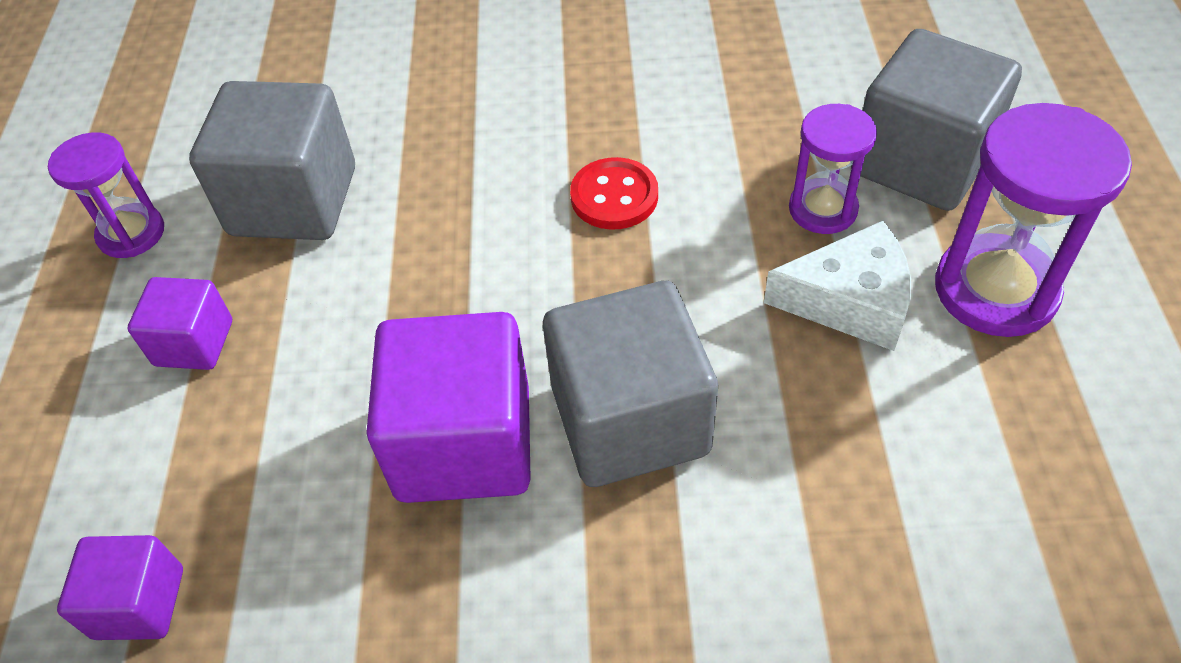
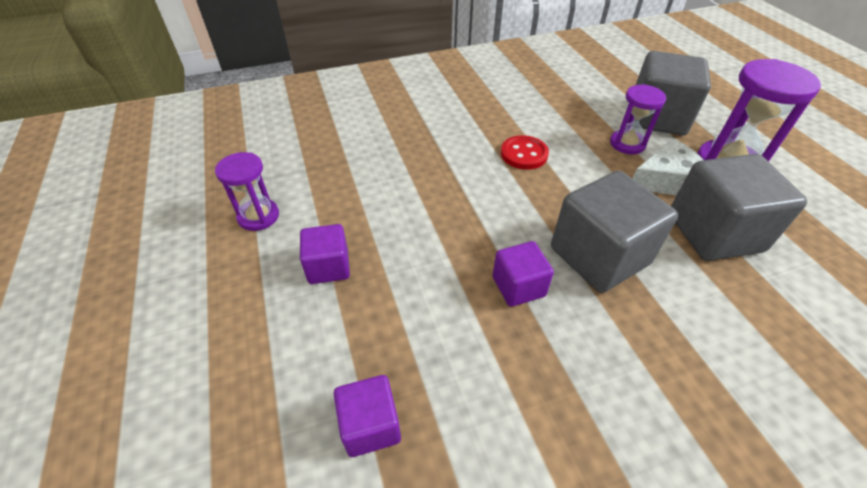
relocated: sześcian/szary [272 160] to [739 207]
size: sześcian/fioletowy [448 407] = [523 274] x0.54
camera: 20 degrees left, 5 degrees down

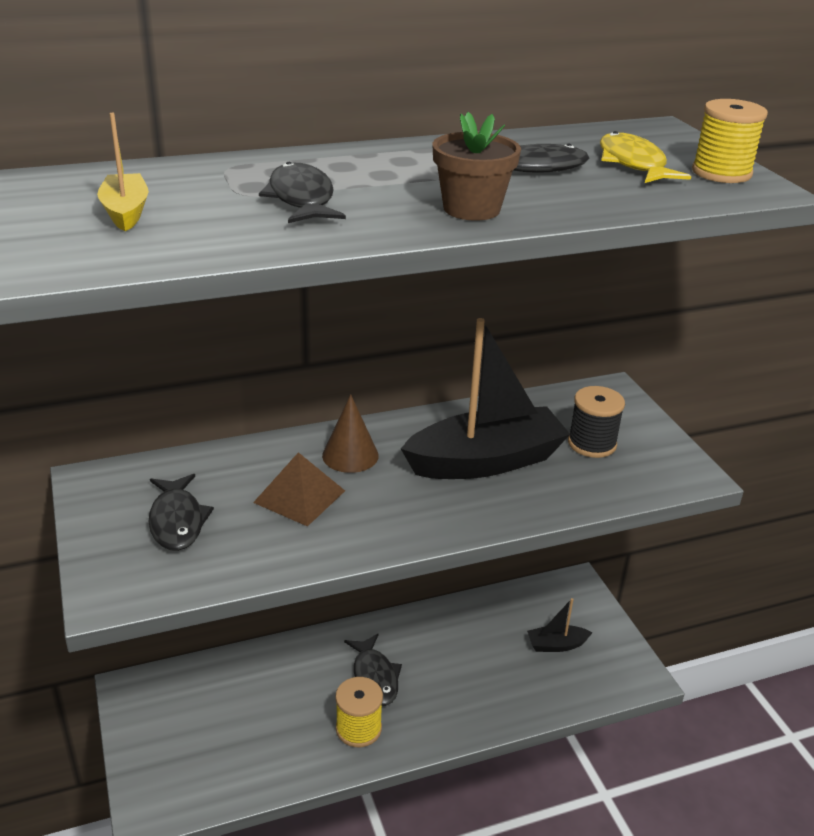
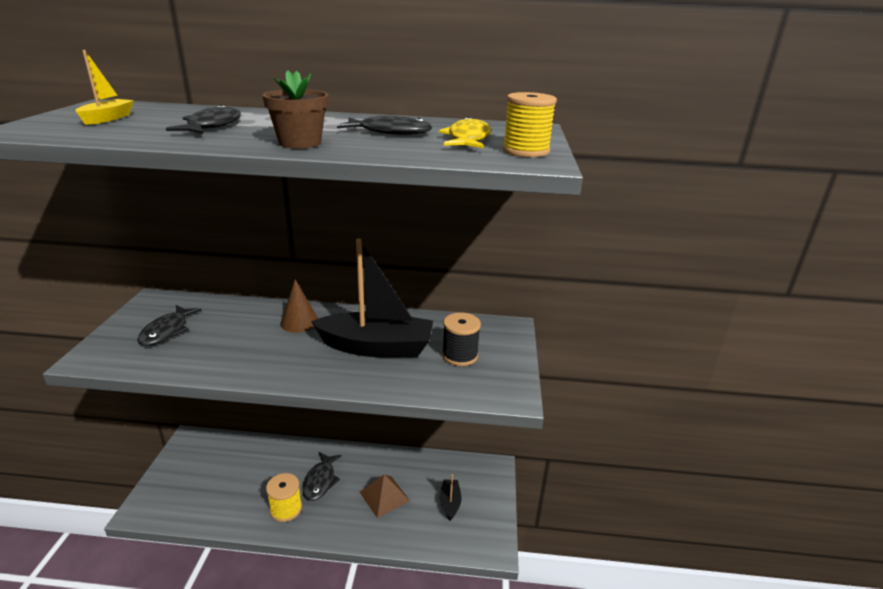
relocated: piramida/brązowy [299 489] to [385 496]
spun: łódka/czarny [559 625] = [451 497] 75 degrees clockwise
camera: 25 degrees right, 5 degrees down

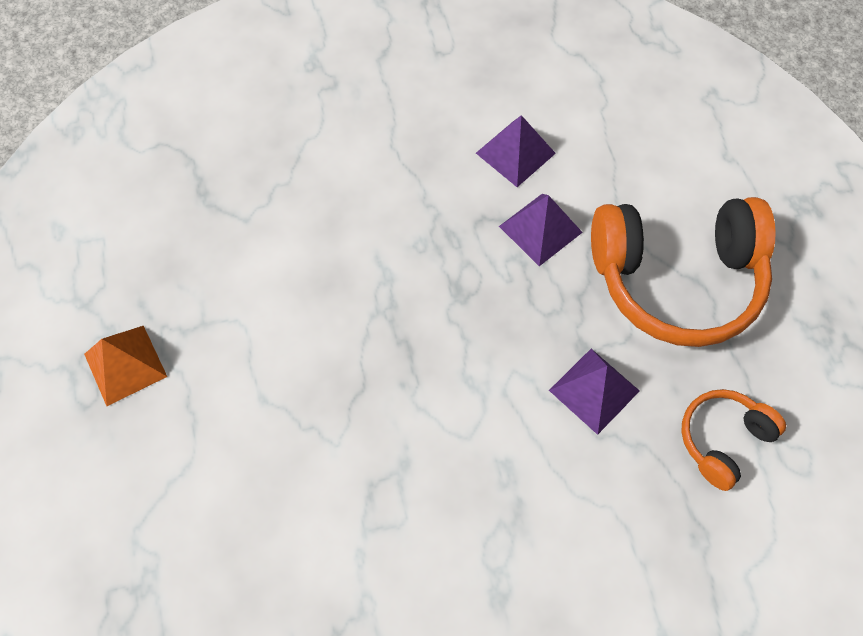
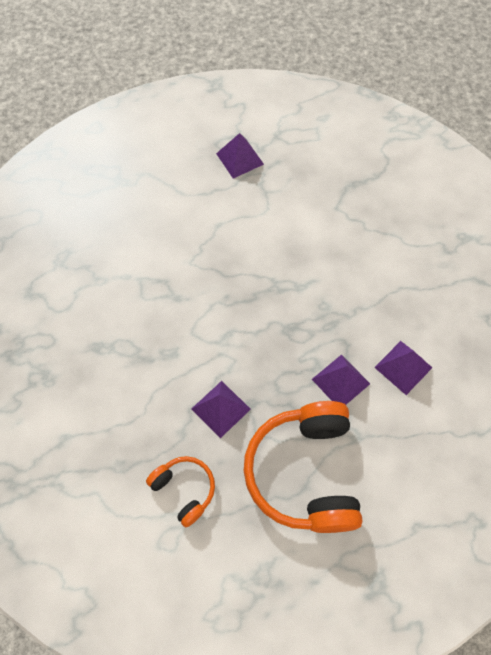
colour: piramida/pomarańczowy [125 366] to piramida/fioletowy [240 156]
camera: 90 degrees right, 0 degrees up

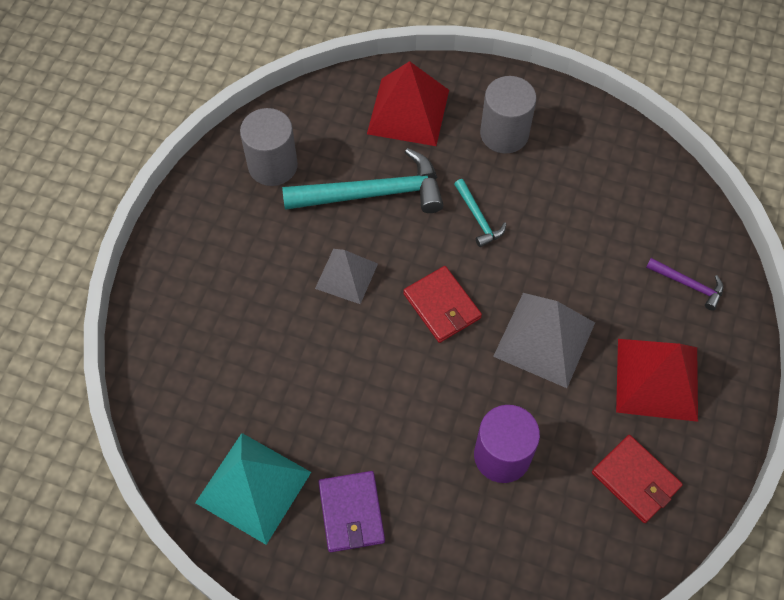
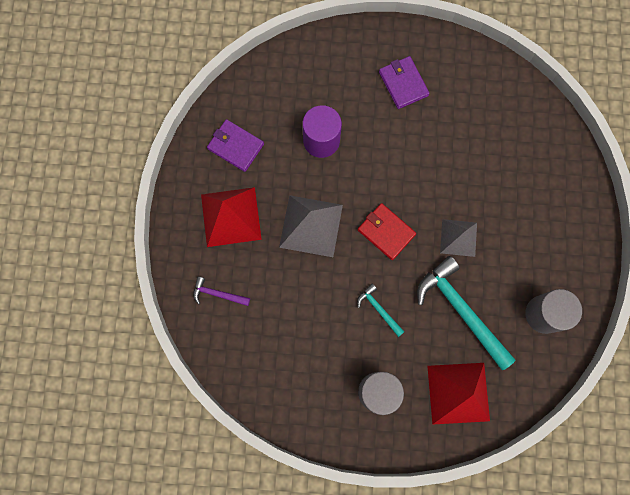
missing: piramida/turkusowy [253 489]
colour: portfel/czerwony [637 479] to portfel/fioletowy [235 145]
spun: młotek/turkusowy [363 180] = [466 313] 75 degrees clockwise
camera: 165 degrees right, 15 degrees up

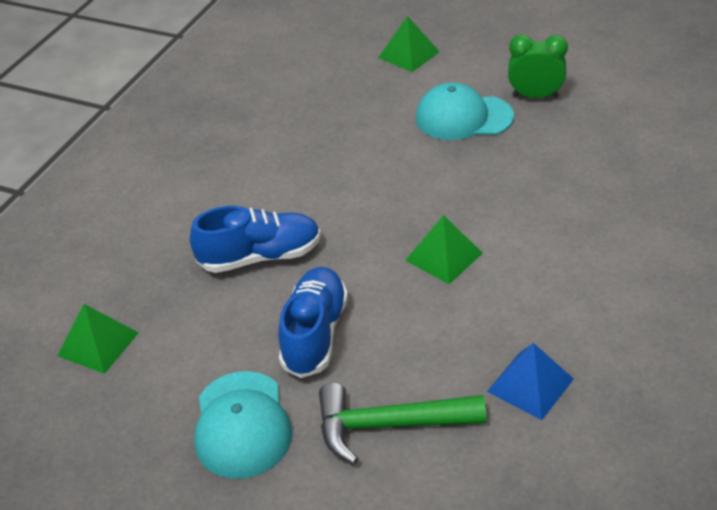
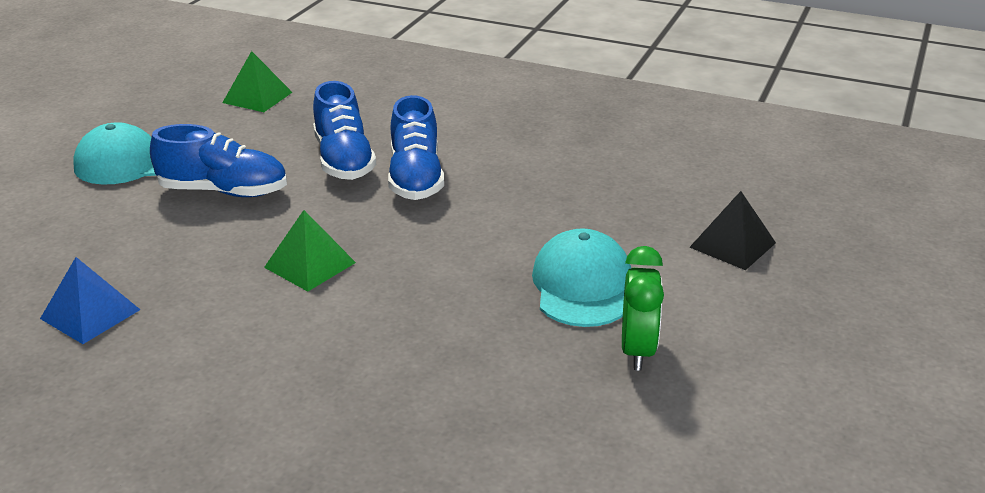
missing: młotek/zielony [402 423]
appeared: but/niebieski [416 147]
colour: piramida/zielony [409 44] to piramida/czarny [732 230]
camera: 85 degrees right, 10 degrees down

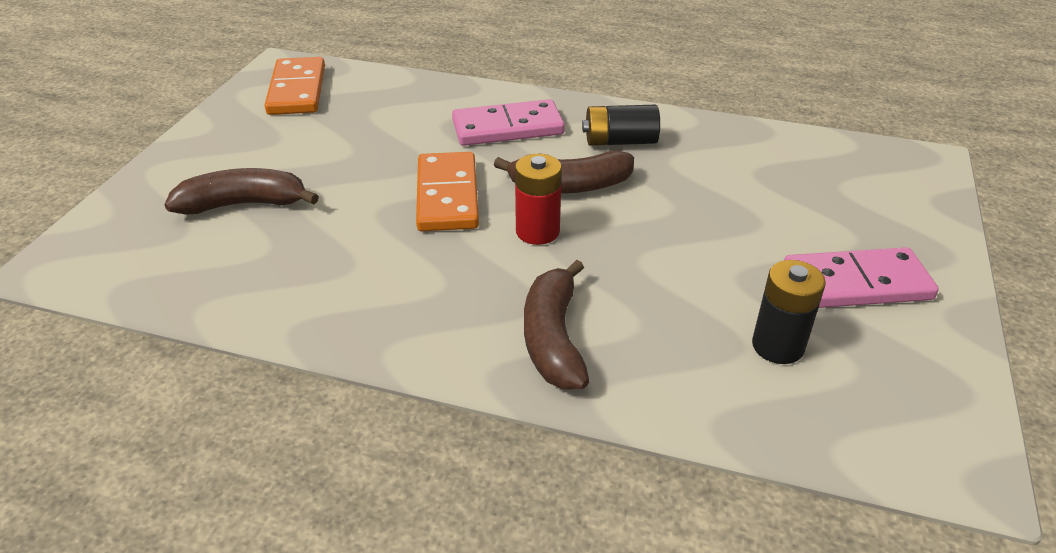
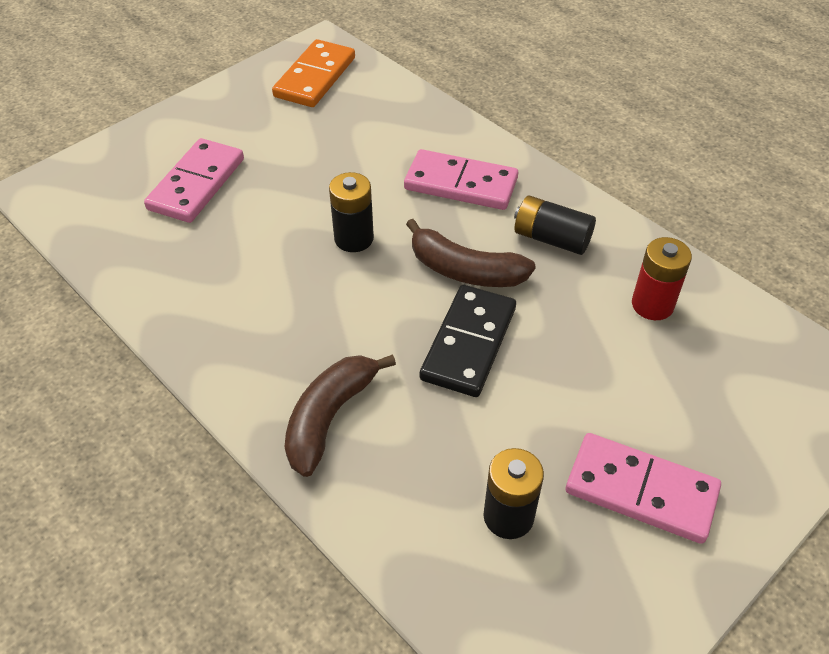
appeared: kostka domina/czarny [468 341]
relocated: bateria/czerwony [538 199] to [662 278]
exchanged: kostka domina/pomarańczowy [447 191] to bateria/czarny [351 212]; banan/brązowy [241 191] to kostka domina/różowy [194 180]
camera: 30 degrees right, 10 degrees up

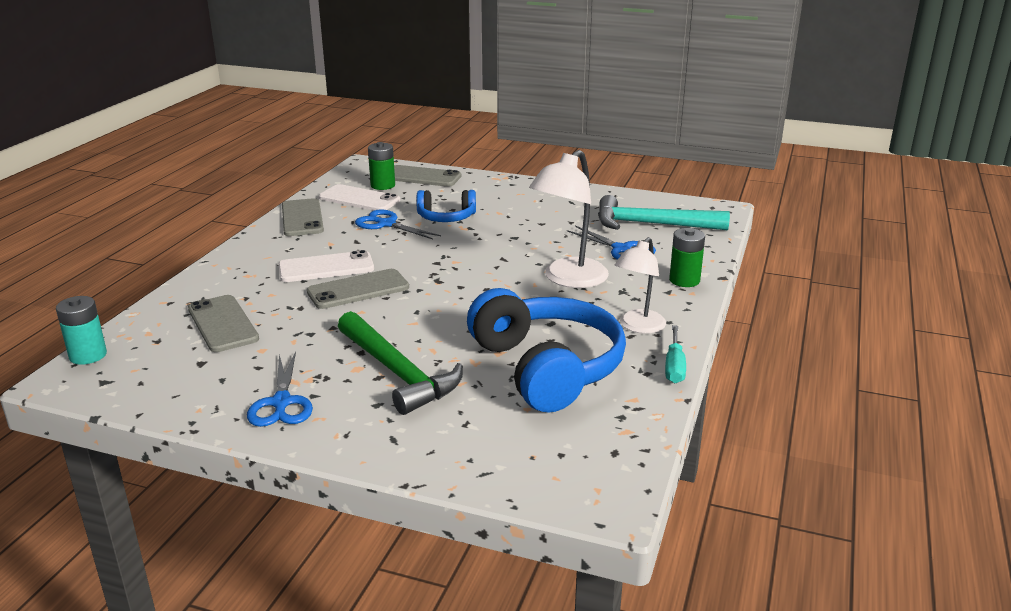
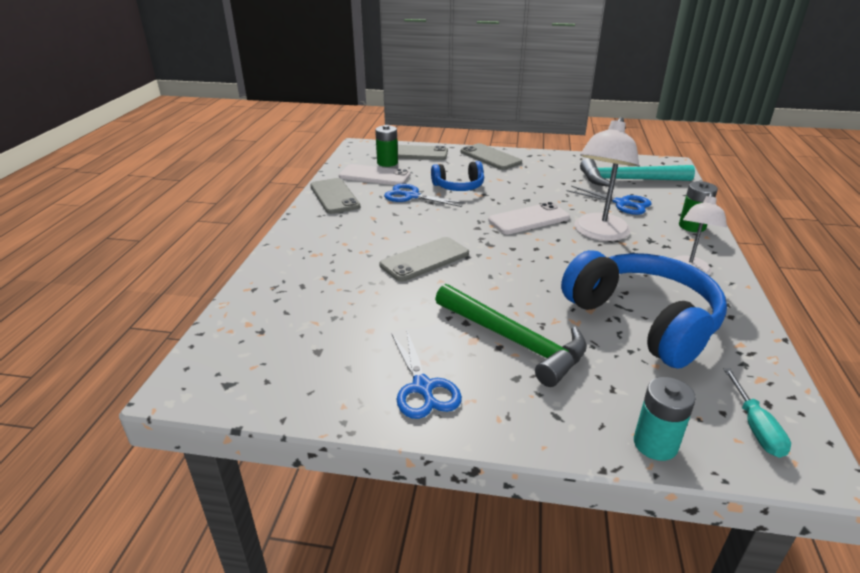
relocated: telefon/biały [326 266] to [529 218]; telefon/szary [223 323] to [491 156]; bateria/turkusowy [81 330] to [665 419]; śrubokręt/turkusowy [675 354] to [757 413]
camera: 10 degrees left, 5 degrees up

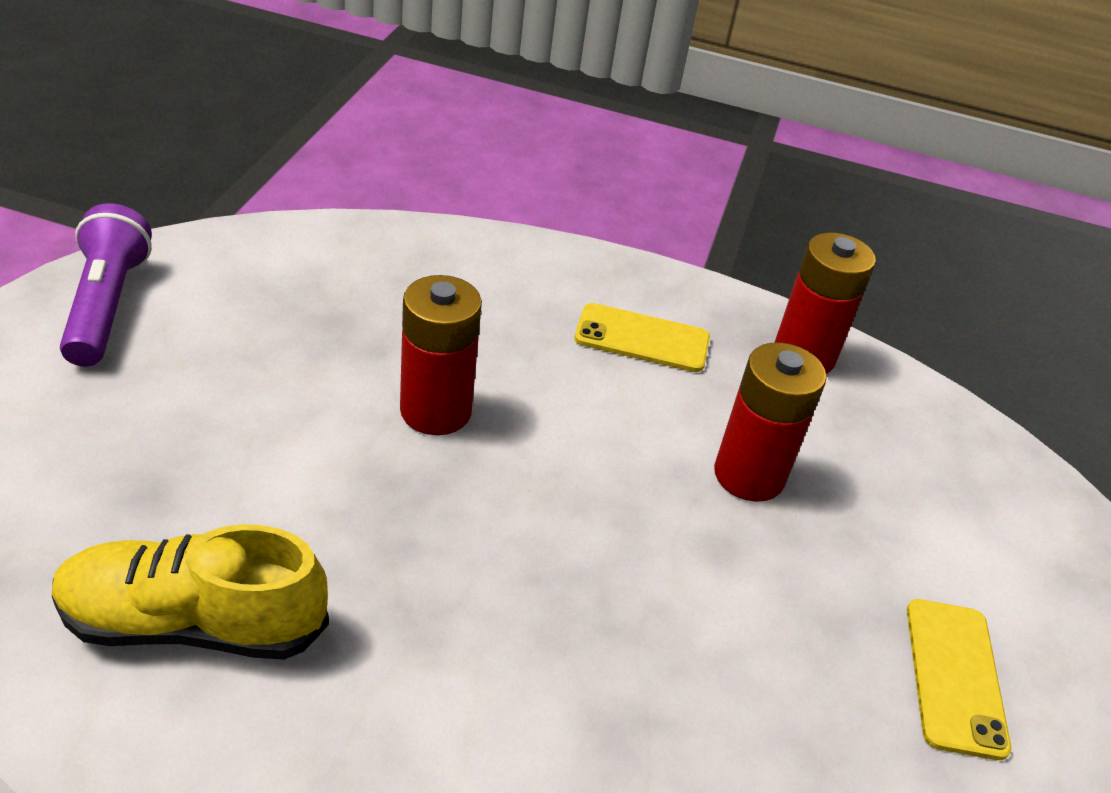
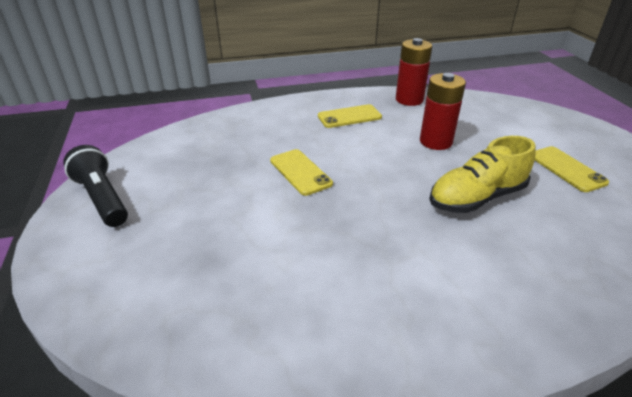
relocated: but/żółty [190 592] to [482 174]
exchanged: bateria/czerwony [441 355] to telefon/żółty [301 172]
colour: latarka/fioletowy [106 285] to latarka/czarny [95 186]
camera: 25 degrees left, 5 degrees down

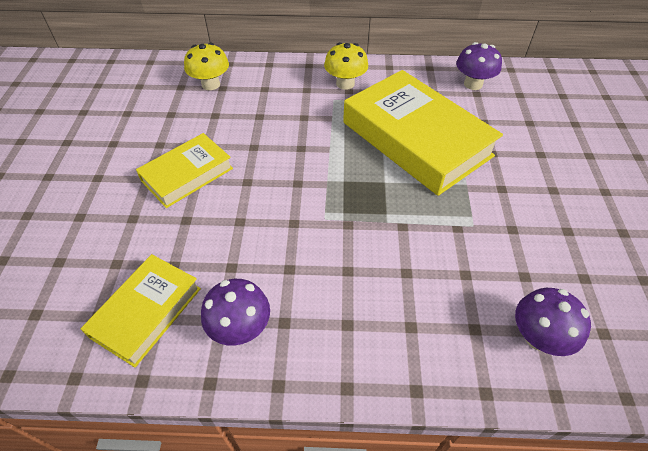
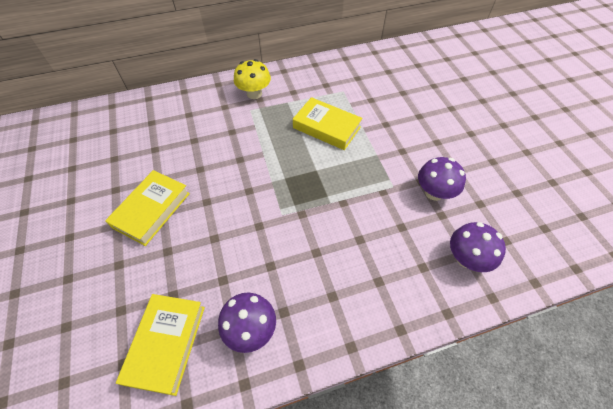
missing: grzyb/żółty [206 66]
relocated: grzyb/fioletowy [479 66] to [442 179]
size: książka/żółty [423 133] = [327 123] x0.55
camera: 20 degrees left, 5 degrees up

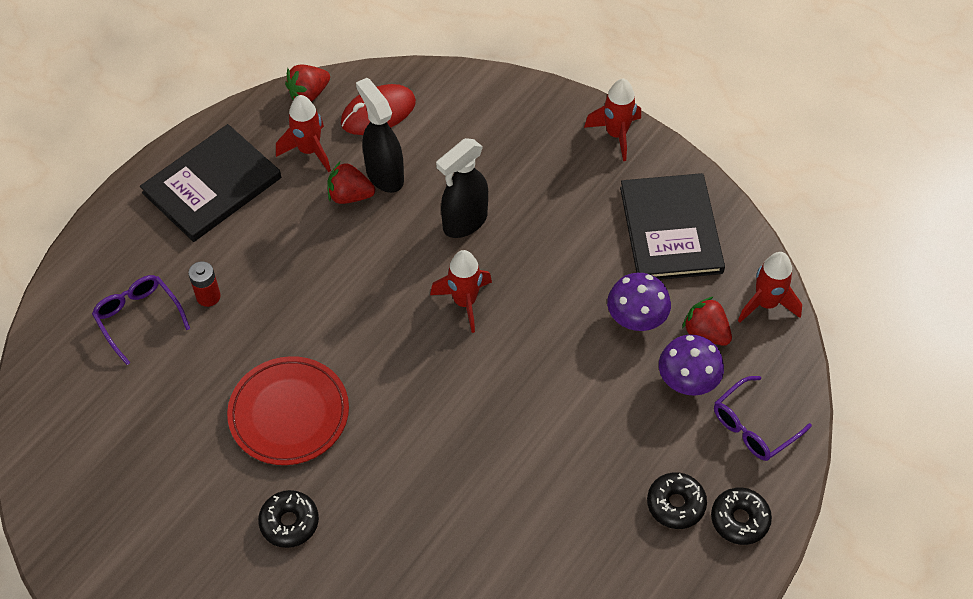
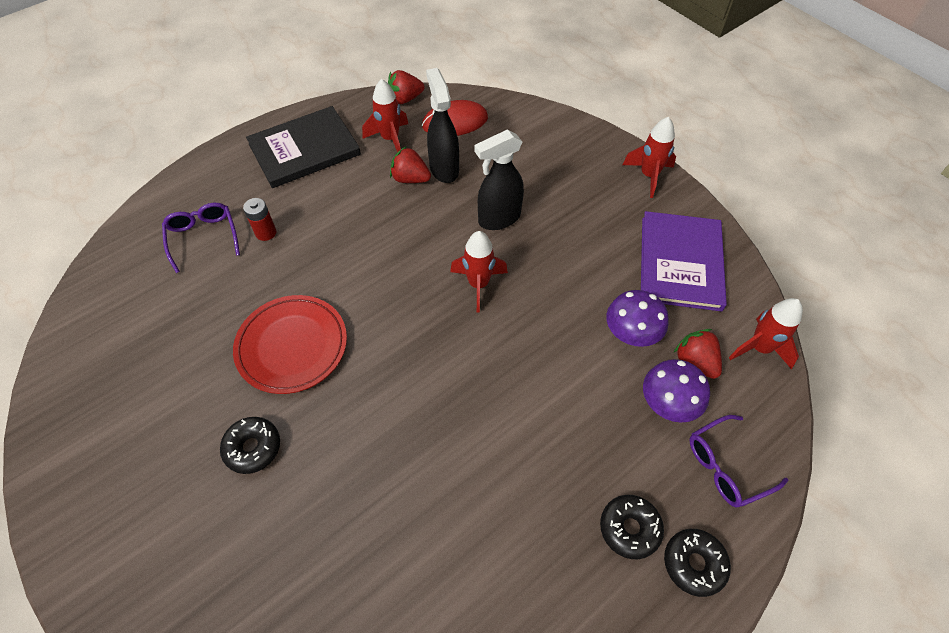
colour: książka/czarny [672 226] to książka/fioletowy [684 261]
camera: 15 degrees right, 0 degrees up

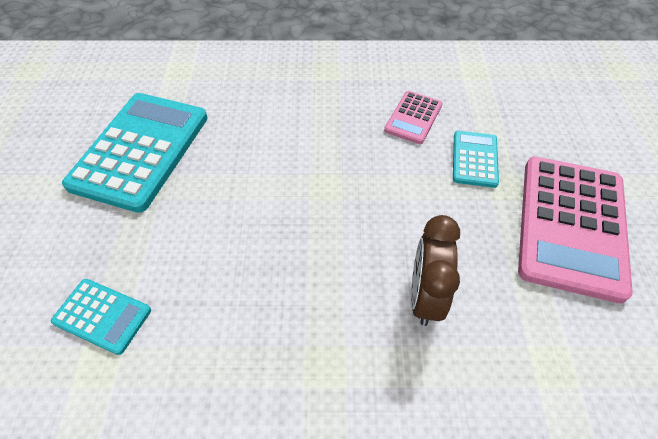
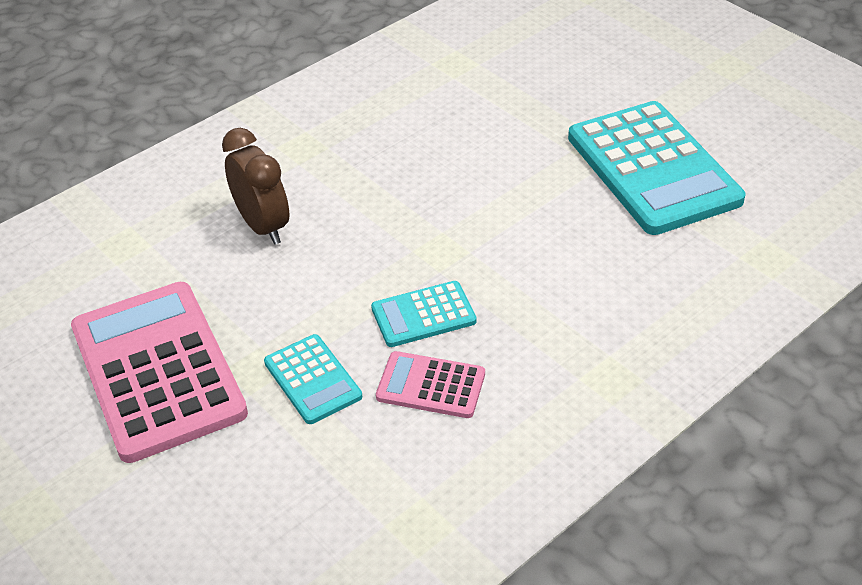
relocated: kalkulator/turkusowy [101 317] to [424 314]
spun: kalkulator/różowy [413 117] = [430 384] 60 degrees counterclockwise
camera: 140 degrees right, 10 degrees down

